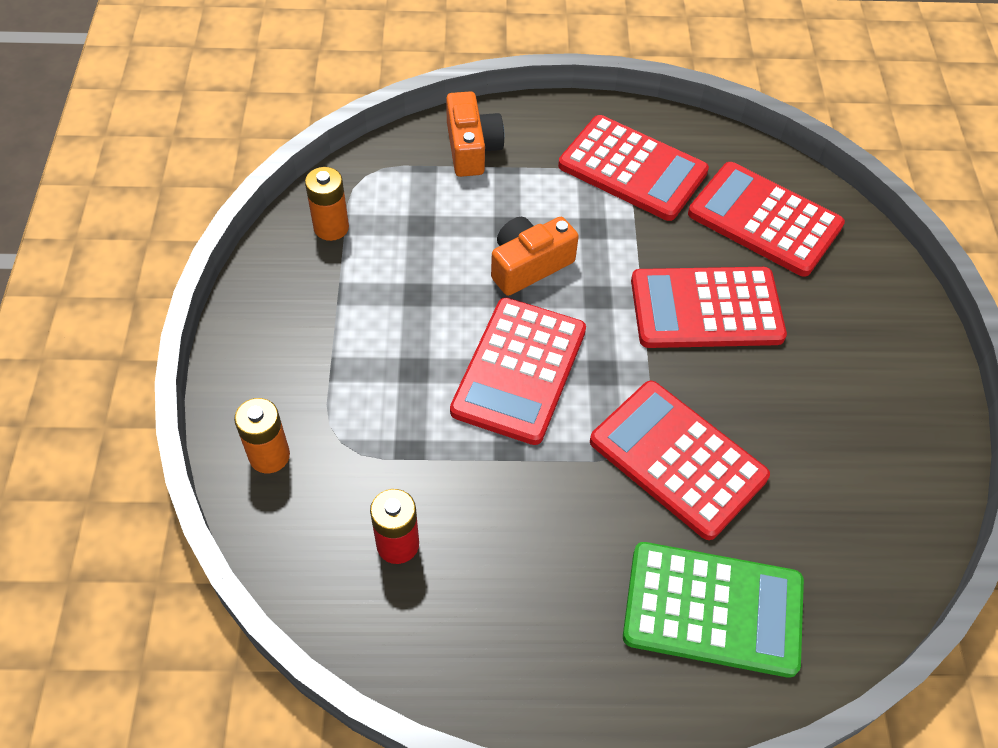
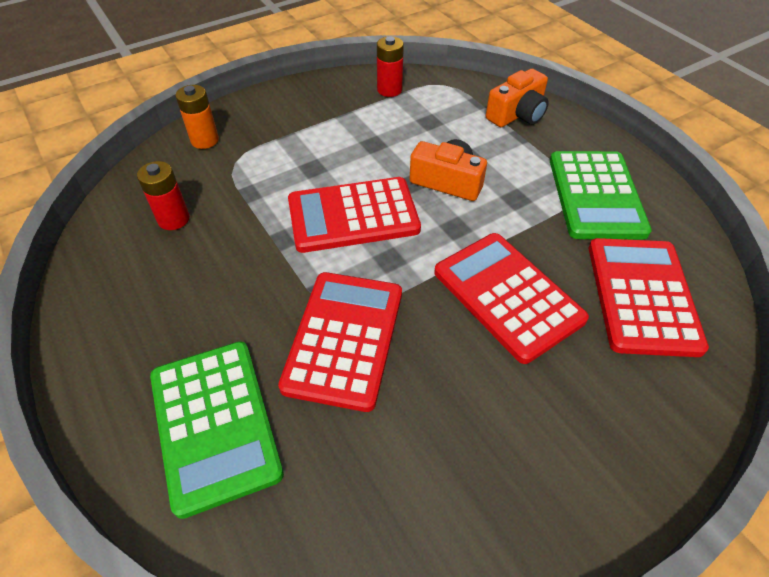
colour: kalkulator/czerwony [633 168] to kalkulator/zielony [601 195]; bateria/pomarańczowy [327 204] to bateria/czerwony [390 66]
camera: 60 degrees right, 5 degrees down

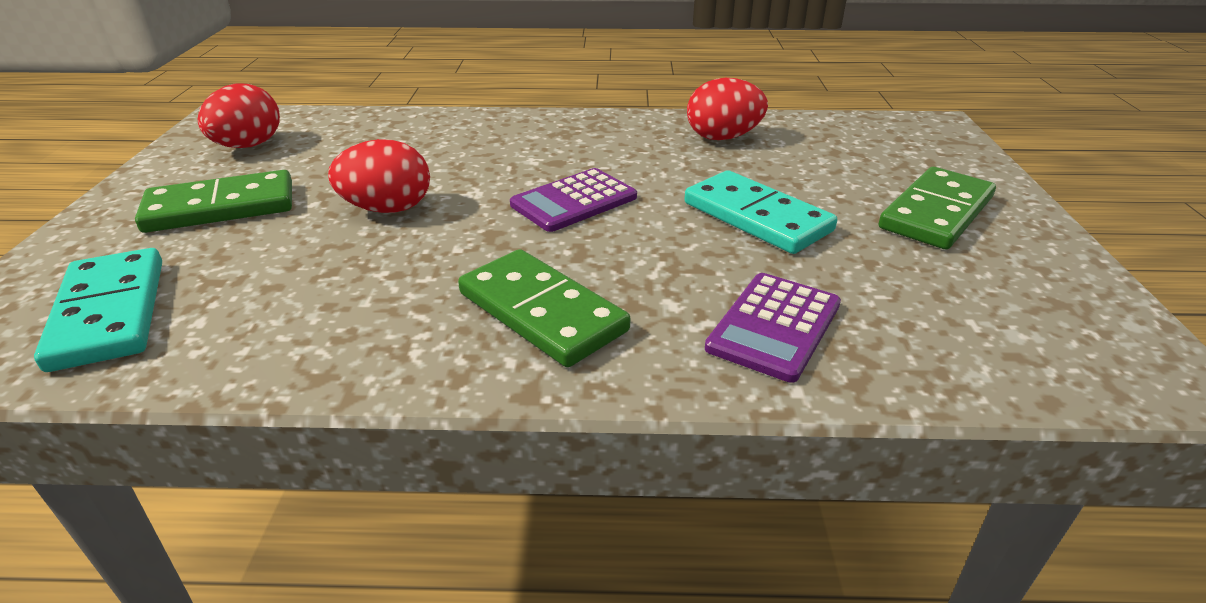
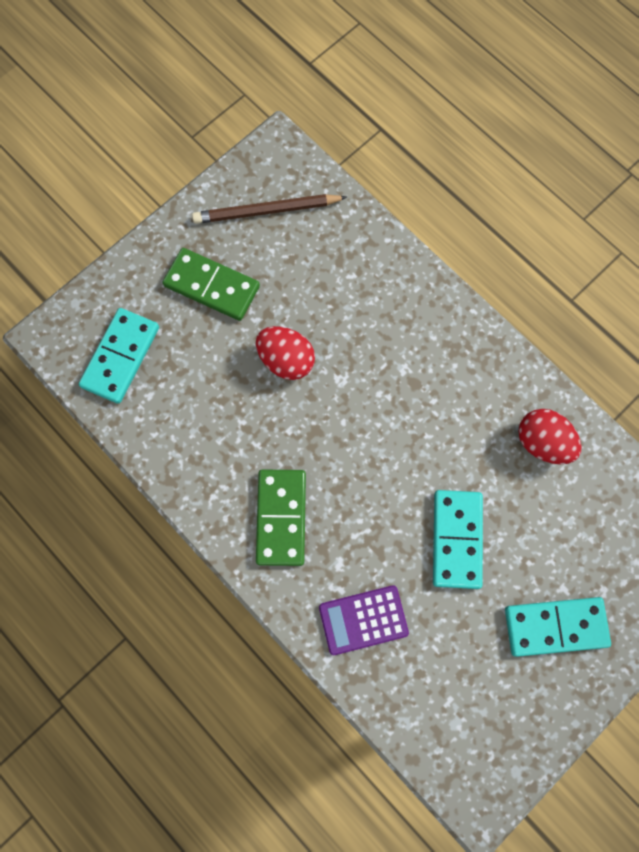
missing: kalkulator/fioletowy [573 200]
exchanged: jajko/czerwony [239 116] to ołówek/brązowy [269 209]
colour: kostka domina/zielony [937 208] to kostka domina/turkusowy [558 627]
camera: 45 degrees right, 40 degrees up

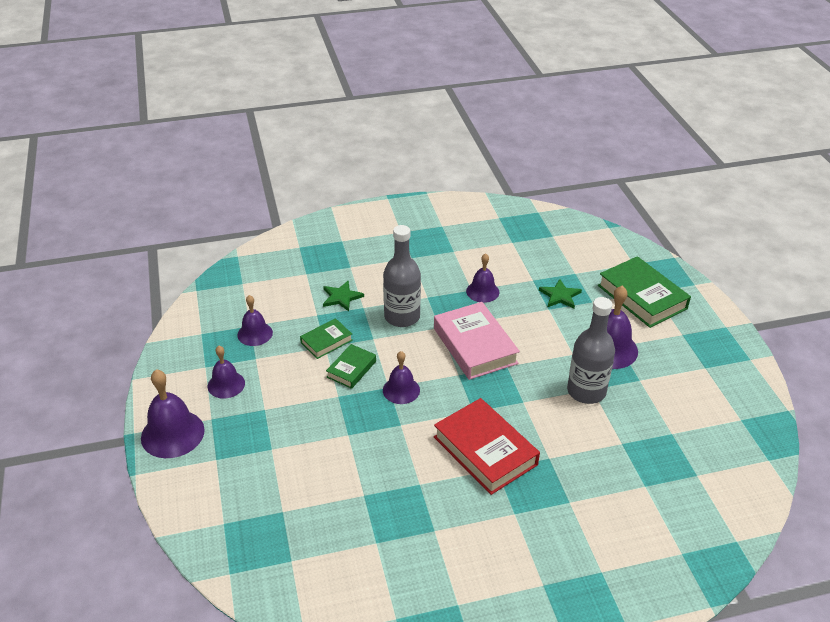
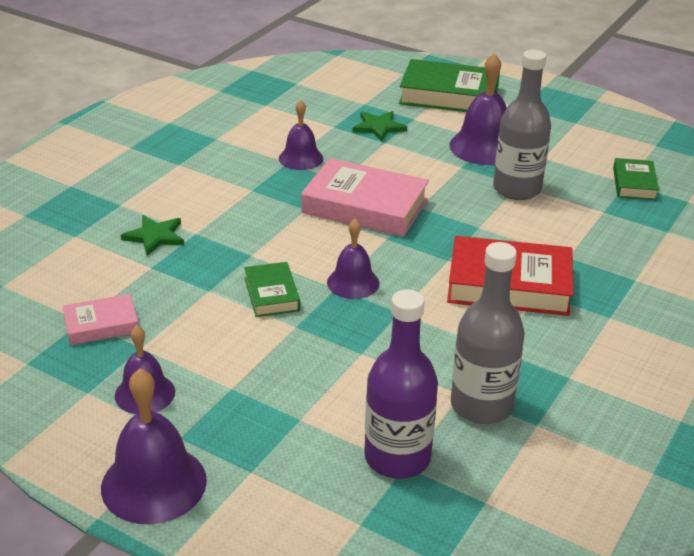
appeared: butelka/fioletowy [401 384]
relocated: butelka/szary [402 276] to [488 333]; książka/zielony [326 338] to [636 179]
exchanged: dzwonek/fioletowy [255 320] to książka/różowy [101 319]
camera: 45 degrees left, 5 degrees down

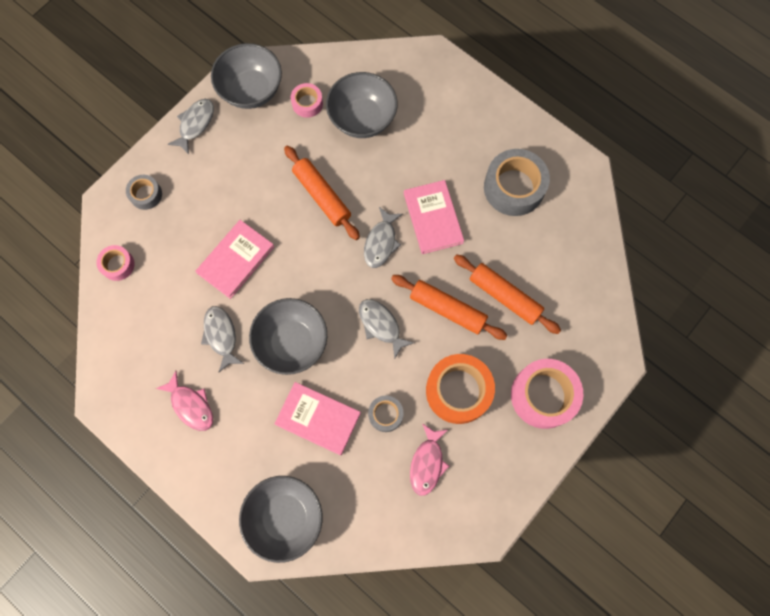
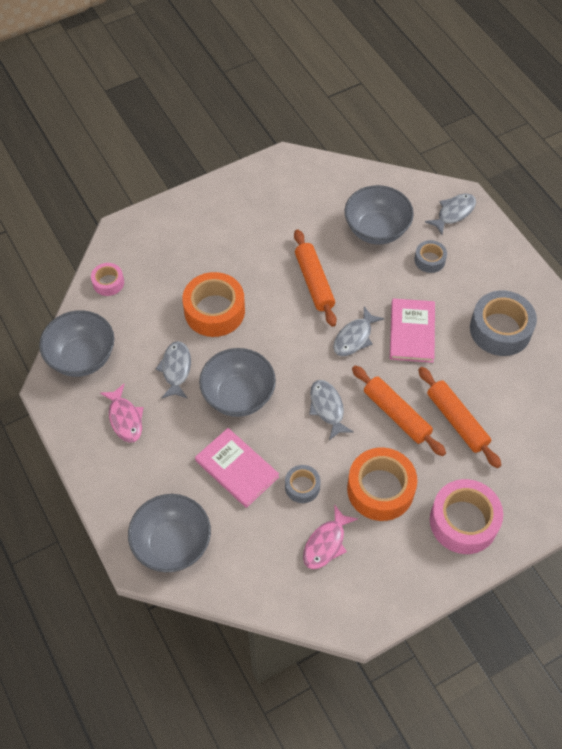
missing: taśma klejąca/różowy [307 100]
relocated: miska/szary [246 76] to [76 343]; ryba/szary [191 126] to [450 214]; taśma klejąca/szary [144 192] to [430 256]
exchanged: książka/różowy [234 259] to taśma klejąca/pomarańczowy [213 304]
camera: 20 degrees right, 15 degrees down

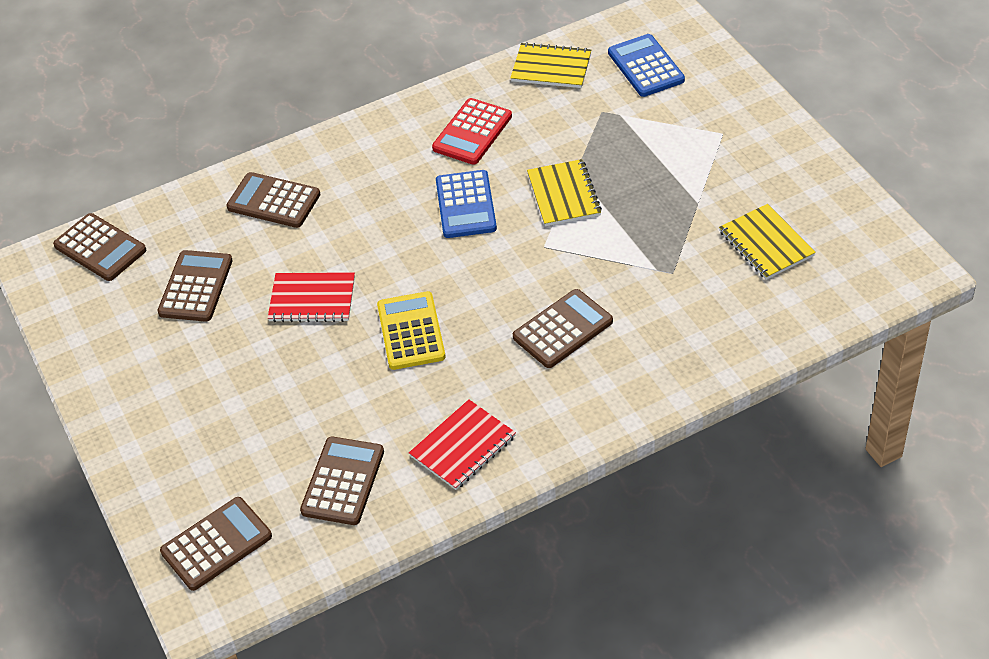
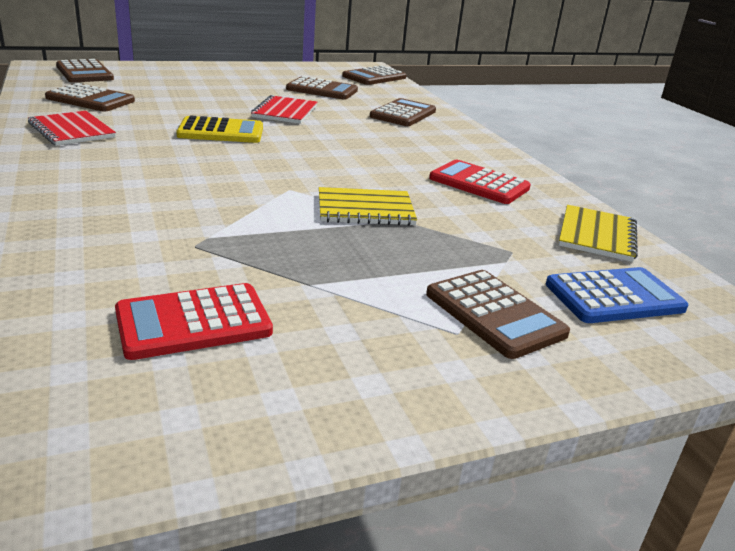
missing: kalkulator/niebieski [466 204]
relocated: kalkulator/brązowy [563 328] to [498 314]
exchanged: zeszyt/żółty [767 242] to kalkulator/czerwony [194 321]
camera: 90 degrees right, 20 degrees down

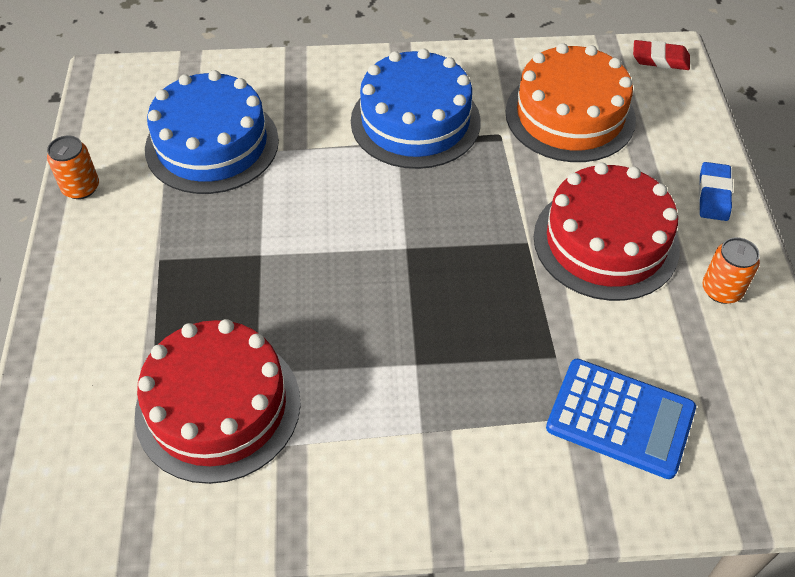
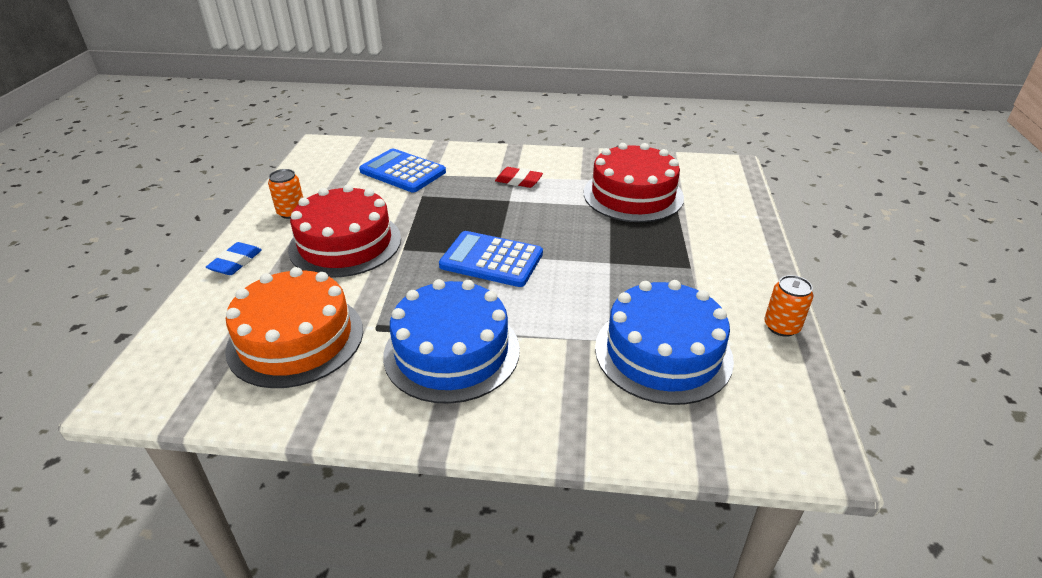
appeared: kalkulator/niebieski [491 259]
relocated: gumka do mazania/czerwony [661 55] to [519 177]
camera: 170 degrees left, 15 degrees down

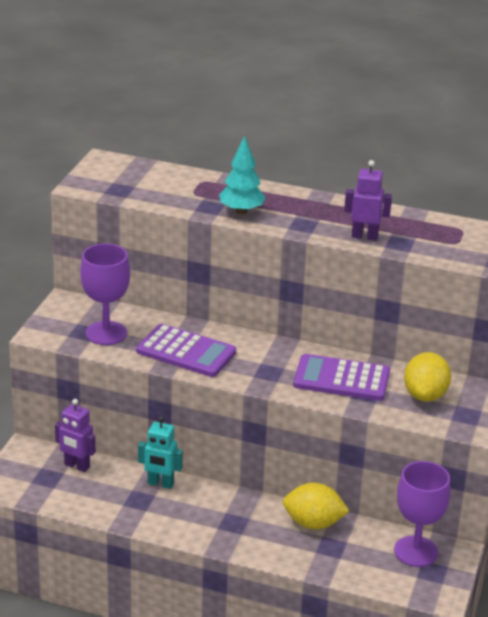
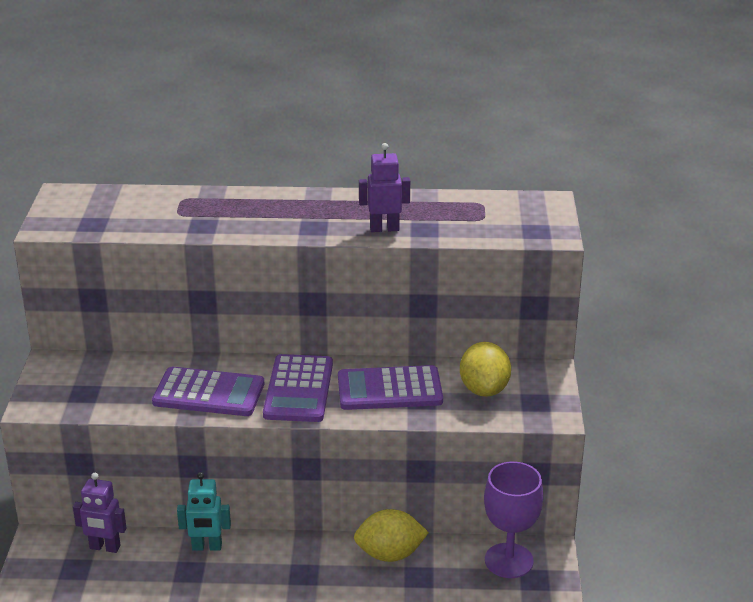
missing: drzewko/turkusowy [242 175]; kielich/fioletowy [105 294]
appeared: kalkulator/fioletowy [298 388]
camera: 15 degrees left, 0 degrees up

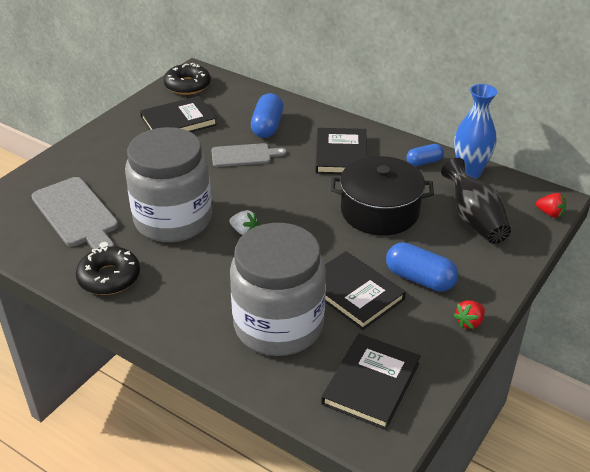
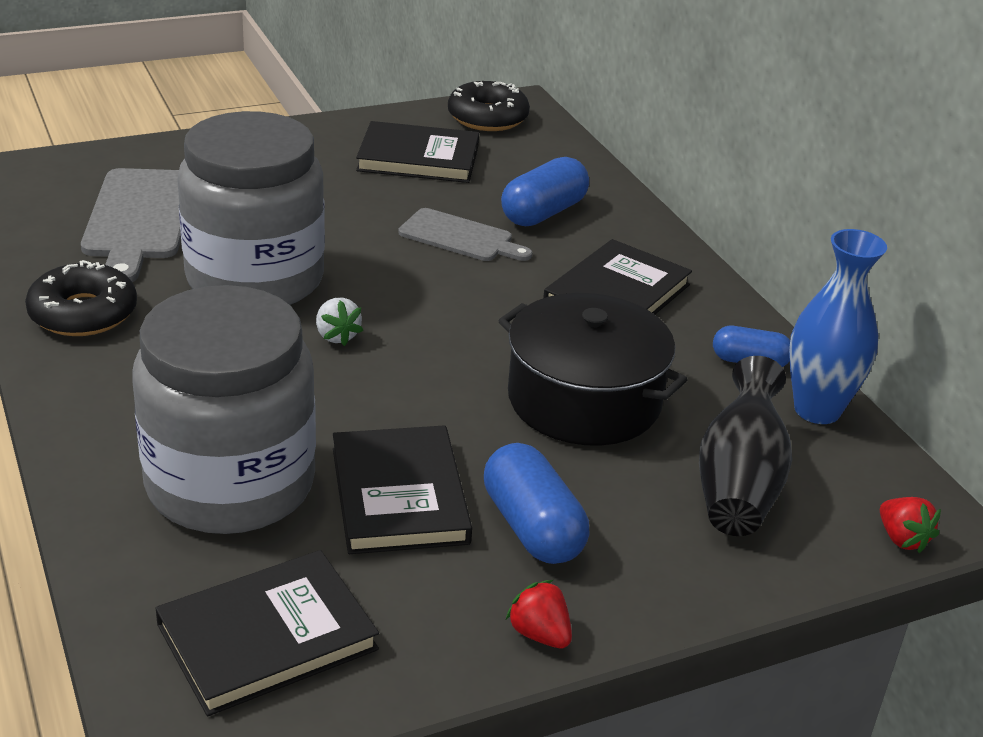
spun: truskawka/czerwony [469 314] = [539 614] 60 degrees clockwise
camera: 30 degrees right, 5 degrees down

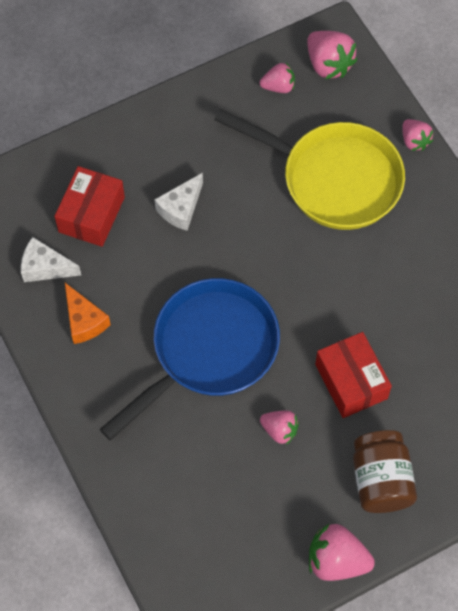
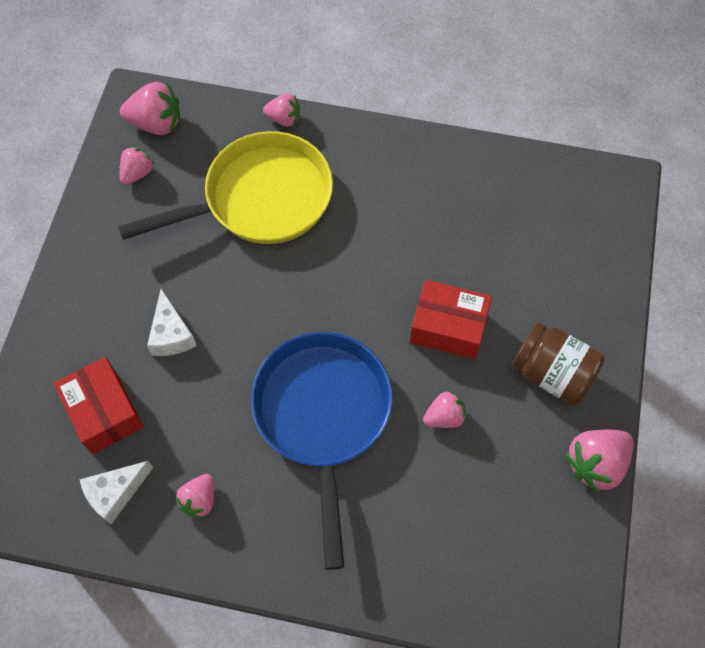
exchanged: ser/pomarańczowy [88 313] to truskawka/różowy [195 496]
camera: 50 degrees left, 0 degrees up

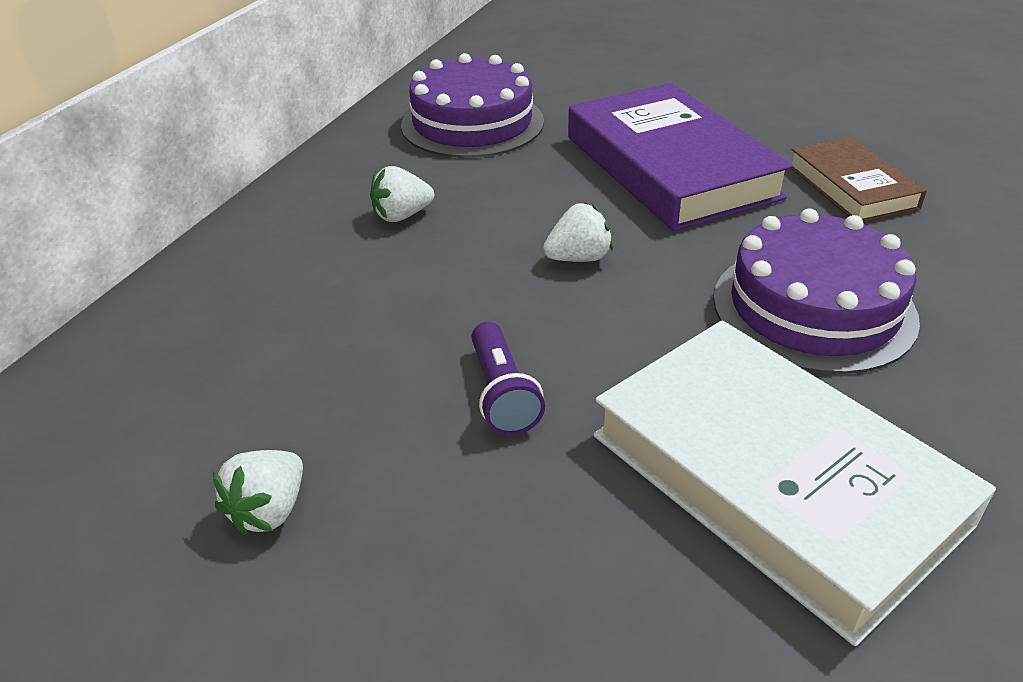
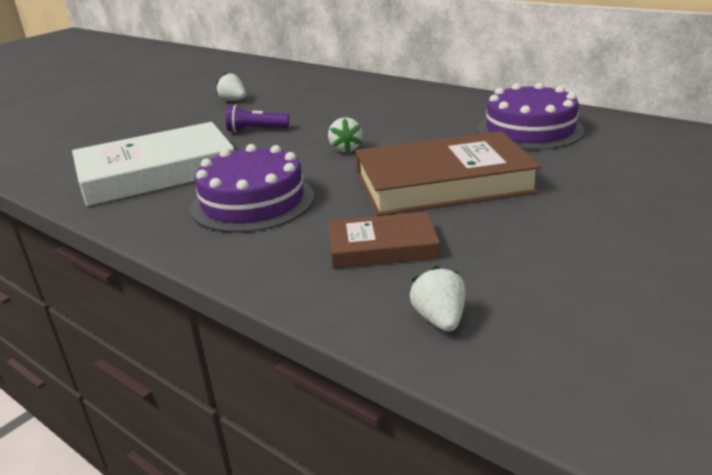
relocated: truskawka/biały [402 194] to [438 298]
colour: książka/fioletowy [680 157] to książka/brązowy [448 173]
camera: 105 degrees right, 10 degrees down

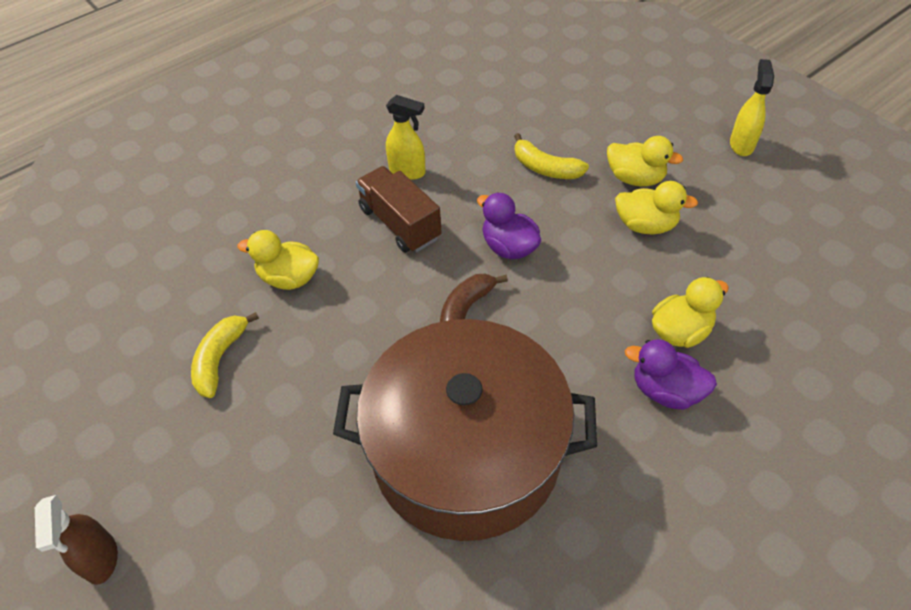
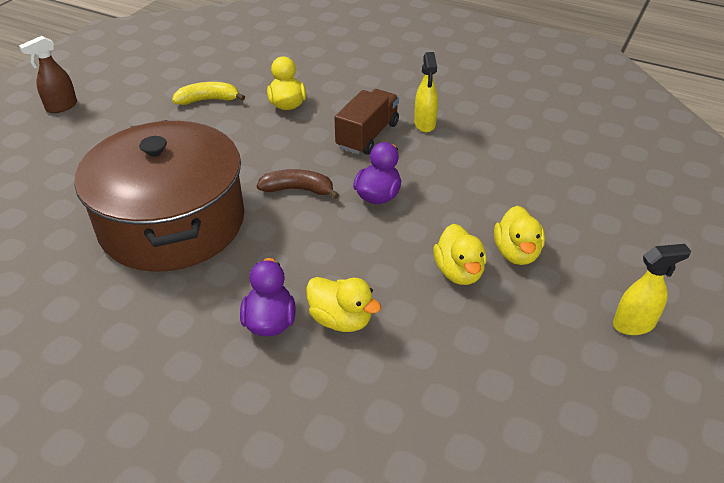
missing: banan/żółty [551 156]
camera: 65 degrees right, 10 degrees down

